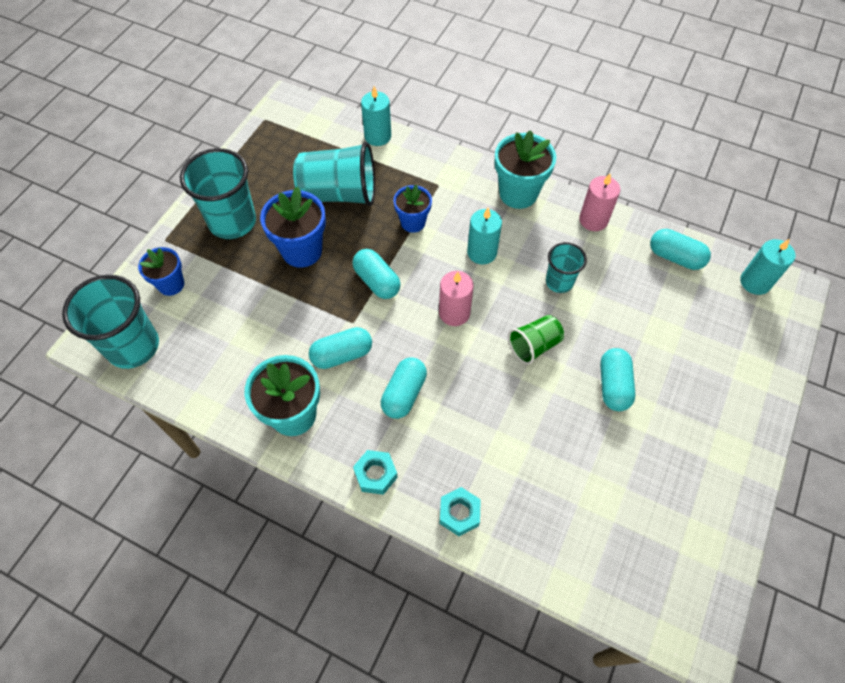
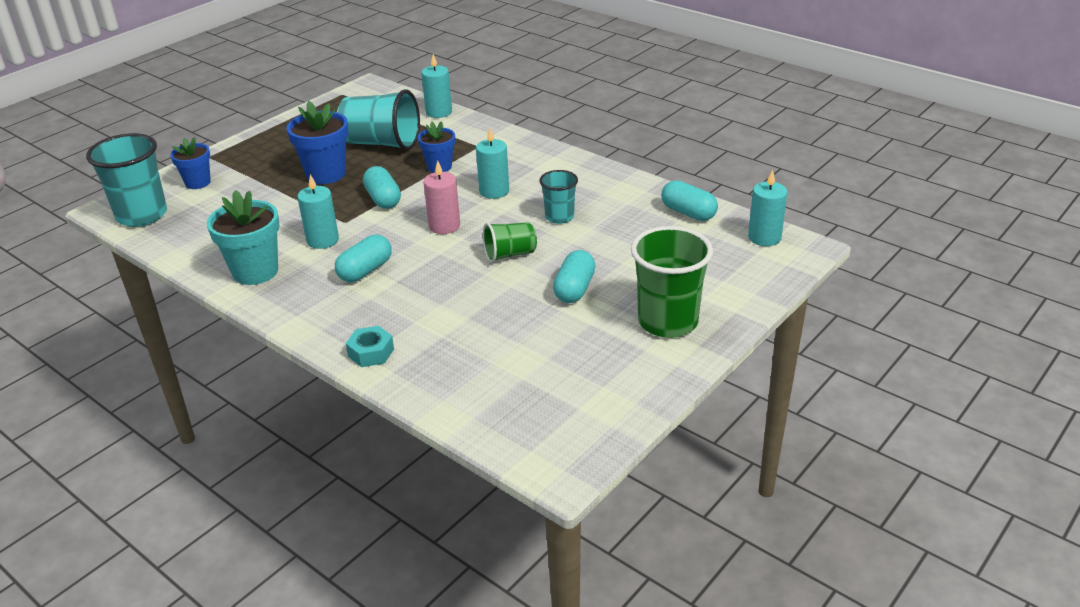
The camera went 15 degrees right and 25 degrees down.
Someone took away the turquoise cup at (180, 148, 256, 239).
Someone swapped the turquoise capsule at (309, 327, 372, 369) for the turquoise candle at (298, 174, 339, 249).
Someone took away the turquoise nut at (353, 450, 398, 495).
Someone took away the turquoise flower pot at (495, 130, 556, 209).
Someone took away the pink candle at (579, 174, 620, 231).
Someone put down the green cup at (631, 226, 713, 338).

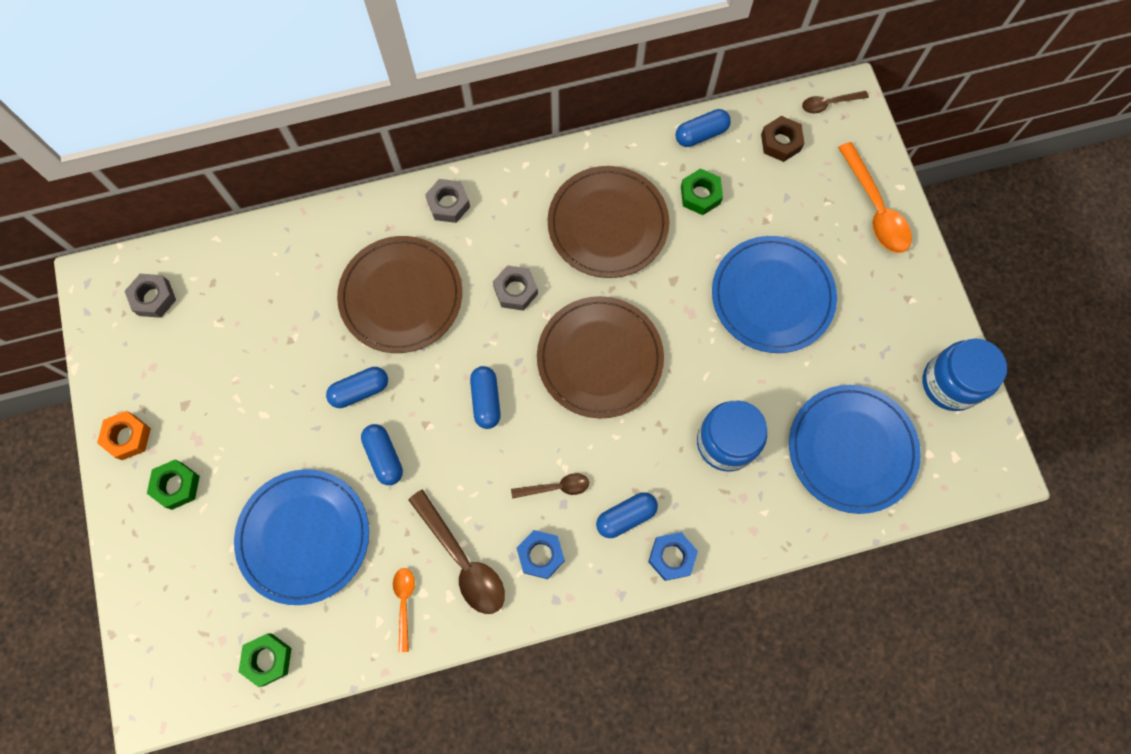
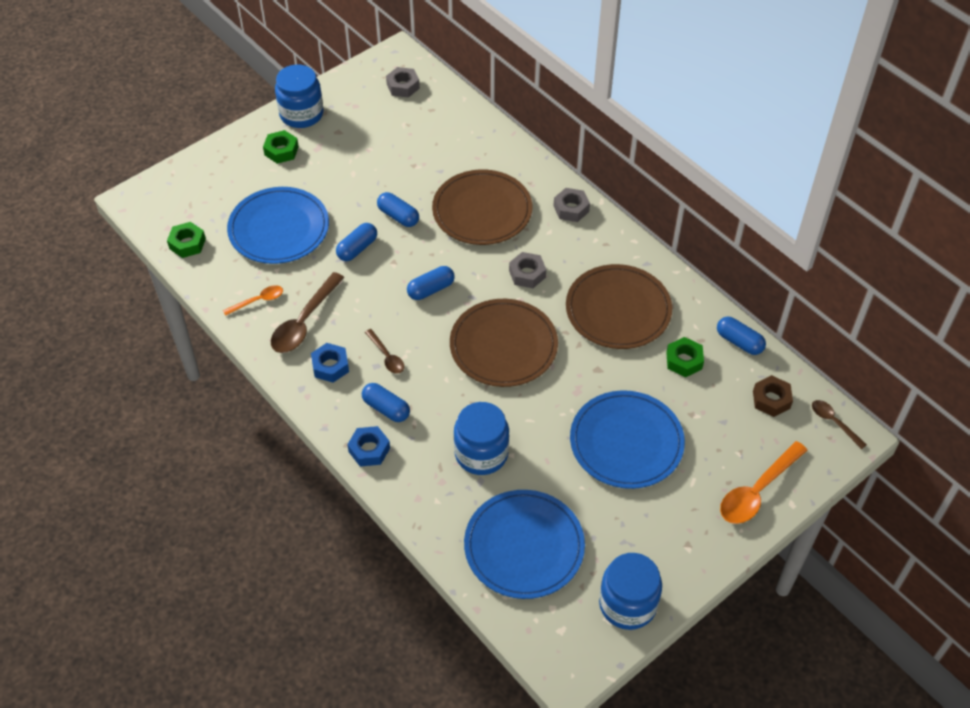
The camera went 65 degrees right and 20 degrees down.
Someone swapped the orange nut at (97, 411, 151, 460) for the blue jar at (275, 65, 323, 128).

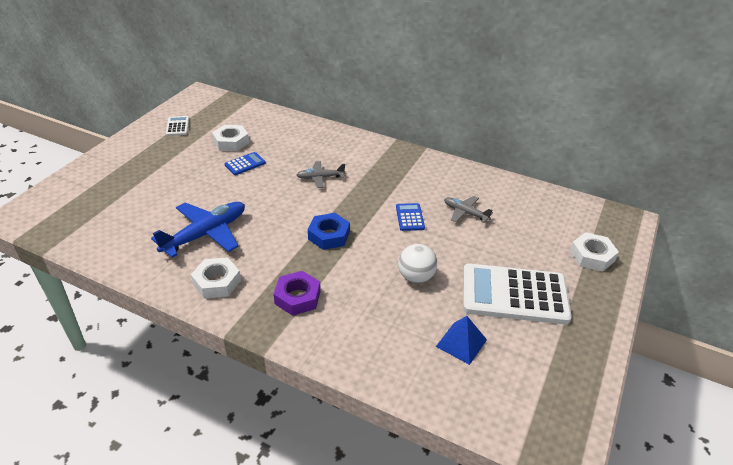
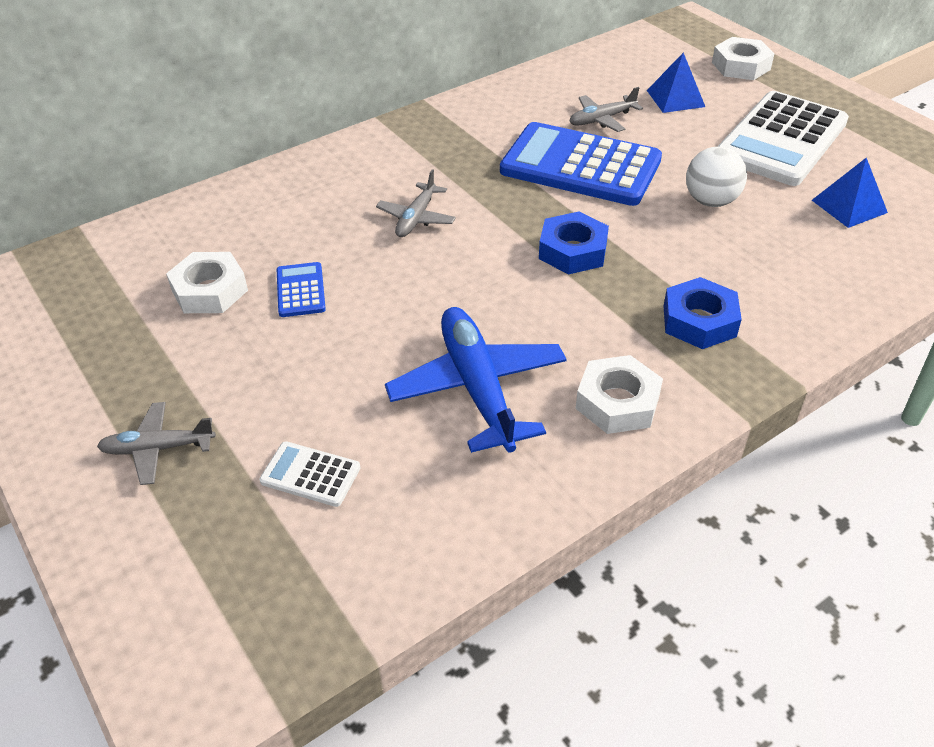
The camera went 60 degrees left and 5 degrees up.
Someone carried the white calculator from (166, 116, 189, 136) to (259, 441, 361, 507).
Someone repainted the purple nut at (273, 271, 321, 316), which became the blue nut at (664, 277, 742, 349).
Someone scaled the blue calculator at (396, 203, 425, 231) by 2.29.
Someone put down the grey plane at (97, 402, 216, 485).
Someone put down the blue pyramid at (647, 53, 705, 113).

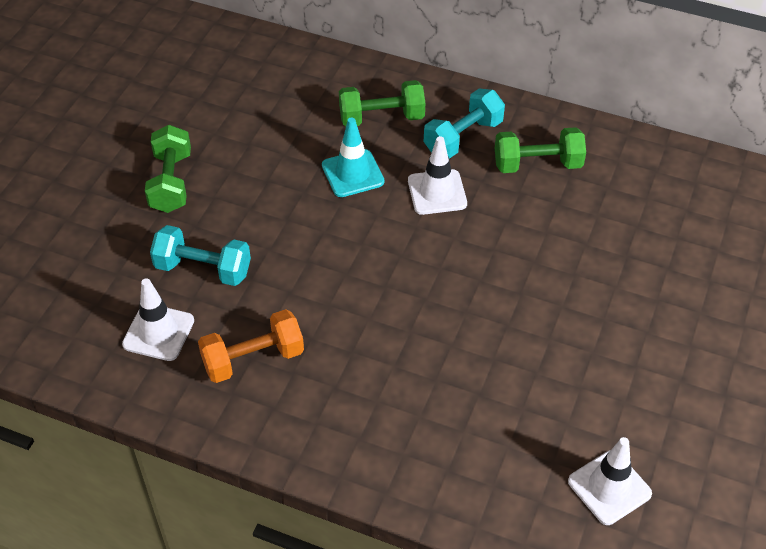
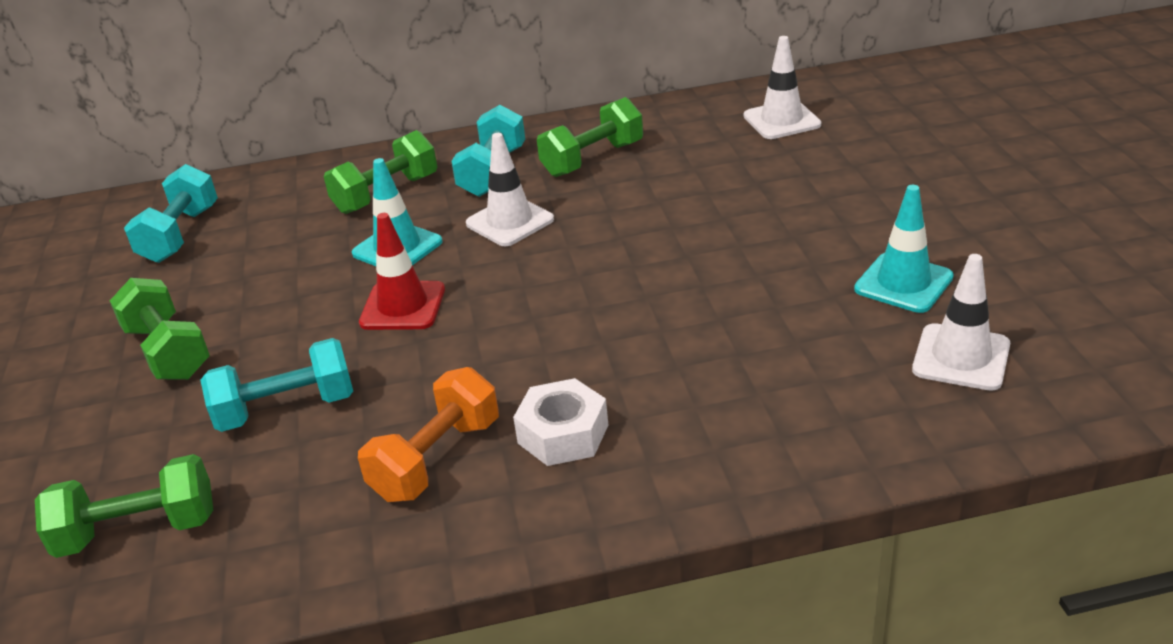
The camera went 30 degrees left and 15 degrees down.
Someone carried the white traffic cone from (122, 278, 194, 361) to (744, 36, 821, 139).
Someone put down the green dumbbell at (35, 454, 213, 558).
Someone put down the turquoise dumbbell at (124, 164, 218, 263).
Someone put down the red traffic cone at (359, 213, 445, 330).
Someone put down the white nut at (513, 378, 608, 466).
Someone put down the turquoise traffic cone at (854, 185, 954, 313).

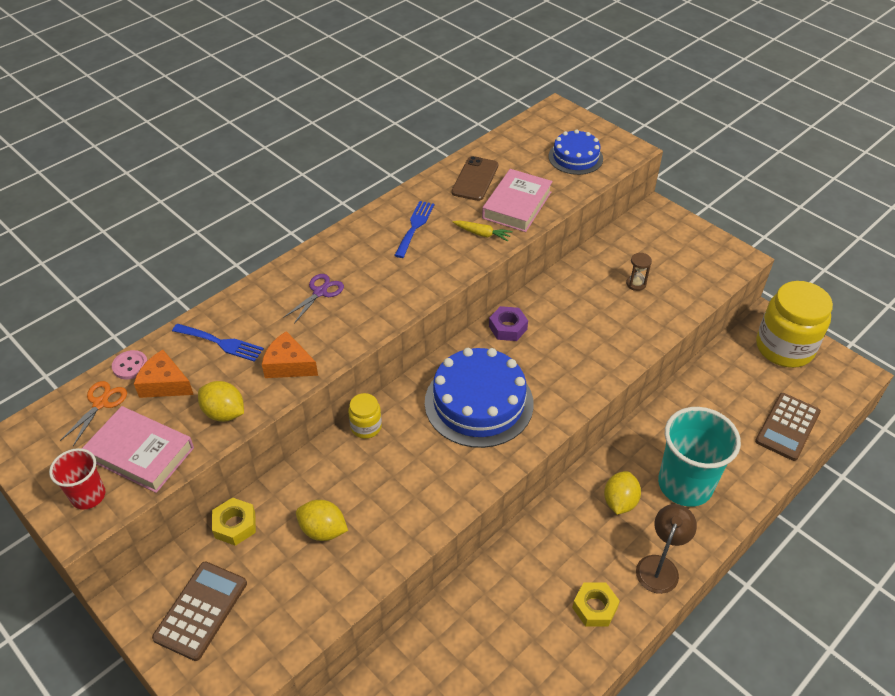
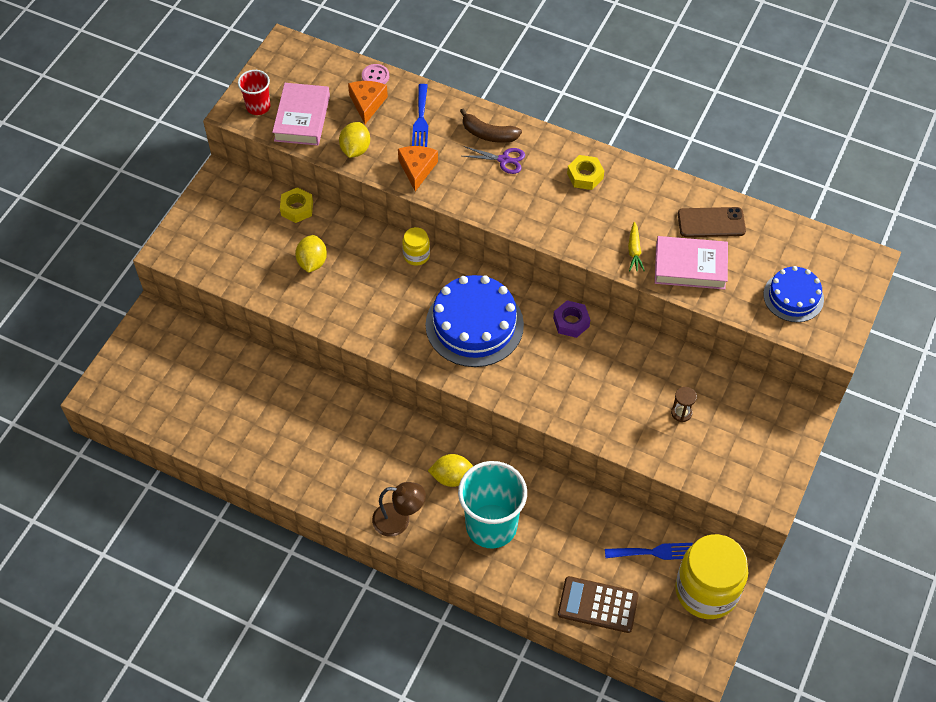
The camera went 70 degrees right and 10 degrees up.
Someone took away the orange scissors at (60, 381, 127, 446).
Someone took away the brown calculator at (152, 562, 247, 661).
Someone carried the blue fork from (394, 201, 435, 258) to (605, 543, 693, 560).
Someone carried the yellow nut from (572, 582, 620, 627) to (567, 155, 604, 190).
Someone put down the brown banana at (460, 108, 522, 143).

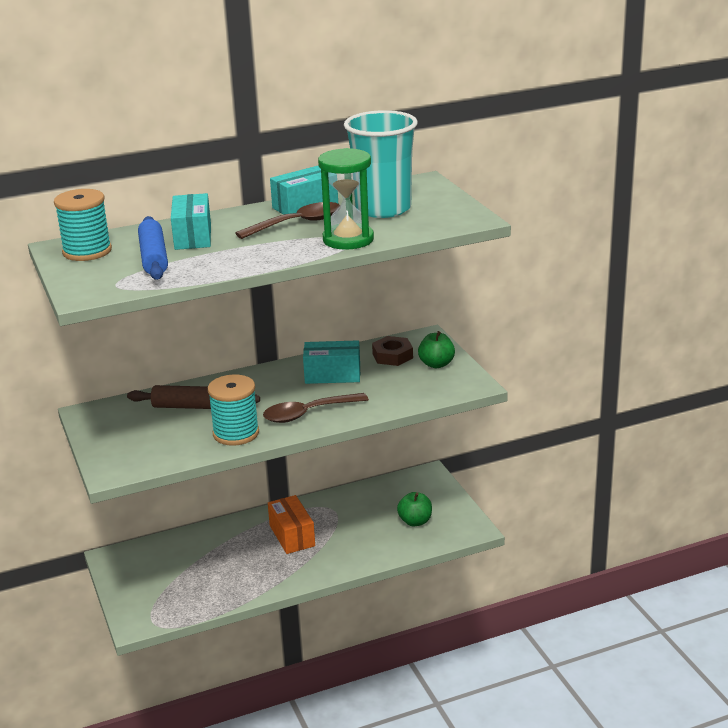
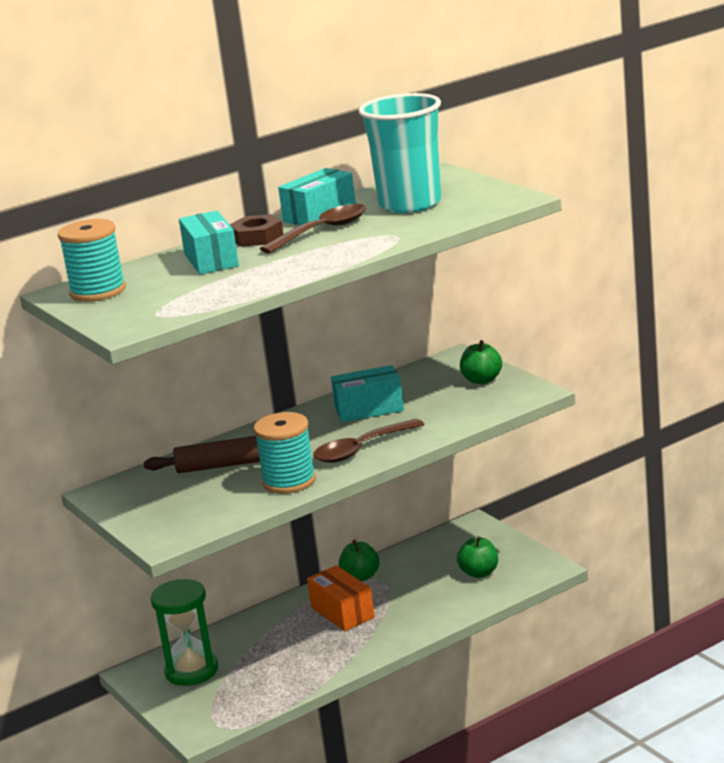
The camera went 10 degrees left and 5 degrees down.
Someone took away the blue rolling pin at (138, 216, 168, 280).
Someone carried the green hourglass from (318, 148, 374, 250) to (150, 579, 218, 686).
Someone carried the brown nut from (372, 336, 413, 366) to (230, 214, 283, 247).
Someone put down the green apple at (339, 540, 380, 582).

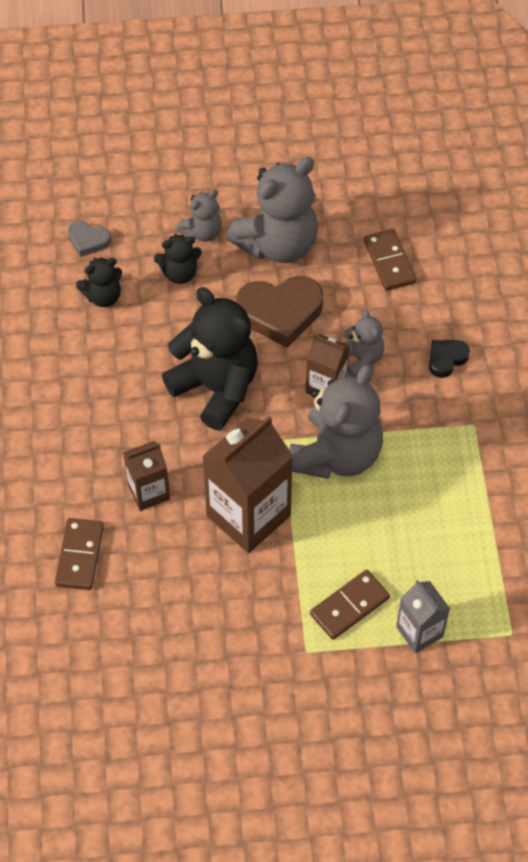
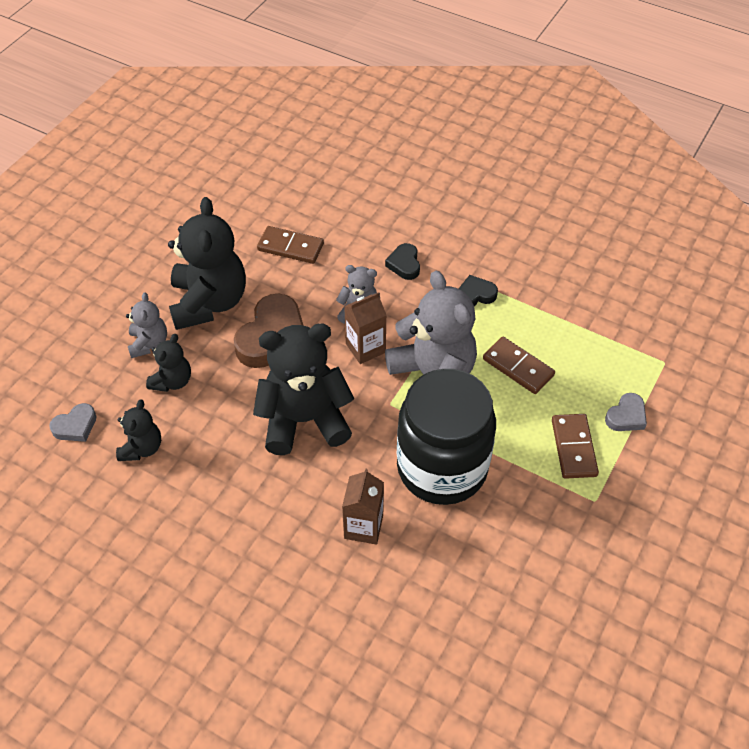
The camera went 55 degrees left and 5 degrees down.
Someone carried the brown domino from (55, 518, 104, 590) to (483, 337, 555, 394).
Someone swapped the brown carton at (202, 416, 293, 553) for the black jar at (397, 369, 496, 505).
Someone repainted the grey teddy bear at (226, 157, 318, 263), which became the black teddy bear at (168, 197, 246, 330).
Someone swapped the grey carton at (396, 580, 450, 653) for the grey heart at (605, 393, 647, 431).
Someone put down the black heart at (459, 275, 498, 306).

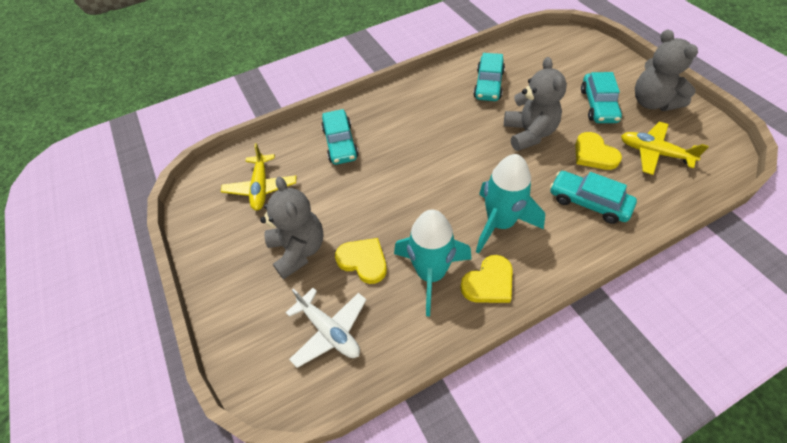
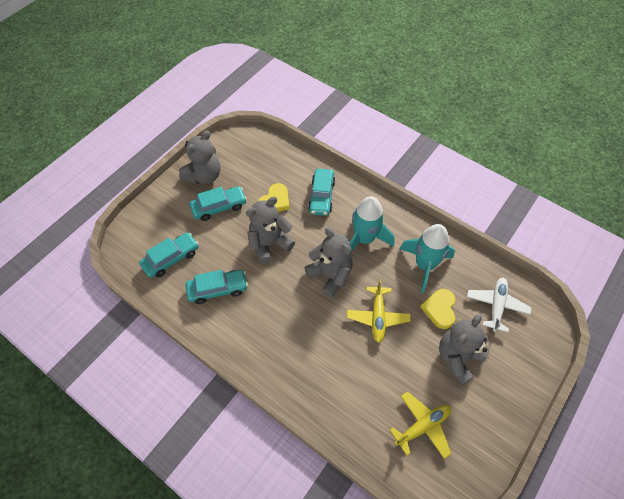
The camera went 120 degrees left and 5 degrees up.
Someone carried the turquoise car from (321, 109, 358, 165) to (139, 232, 199, 278).
Someone took away the yellow heart at (460, 255, 513, 303).
Someone carried the yellow plane from (621, 122, 709, 175) to (347, 279, 411, 343).
Someone put down the grey teddy bear at (304, 228, 353, 298).

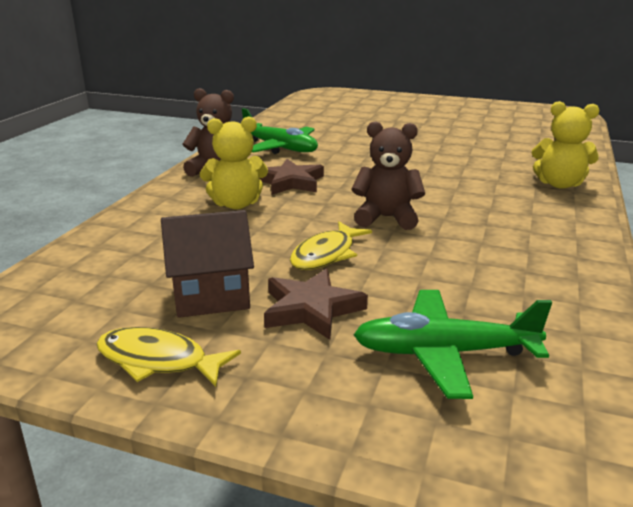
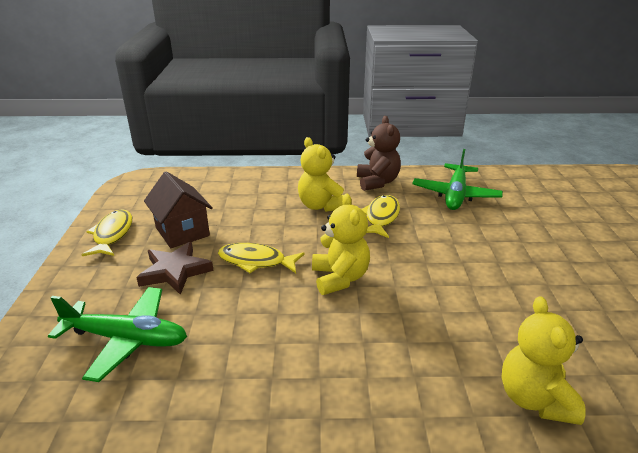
The camera went 70 degrees right and 5 degrees up.
Someone swapped the brown star at (259, 159, 324, 195) for the yellow fish at (361, 195, 400, 238).
Someone repainted the brown teddy bear at (352, 121, 425, 230), which became the yellow teddy bear at (312, 193, 370, 295).
Someone rotated the green plane at (353, 290, 552, 399) by 120 degrees clockwise.

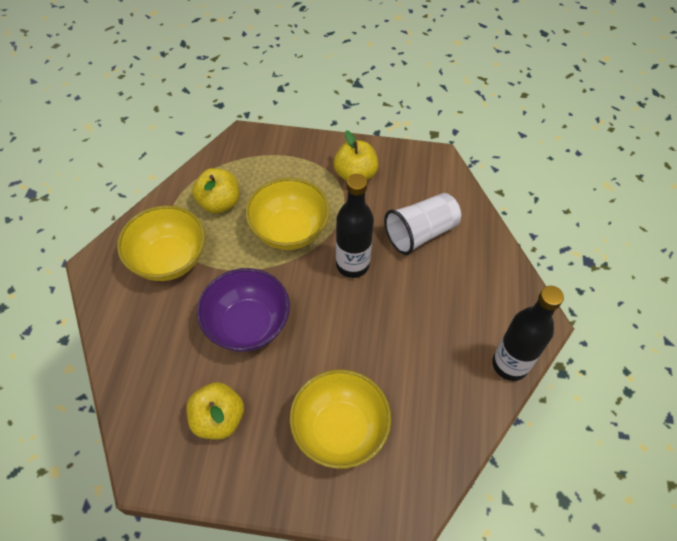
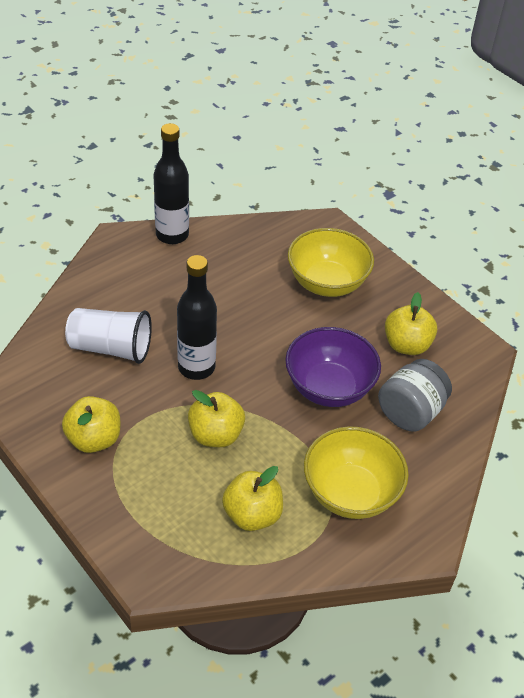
The camera went 140 degrees left and 10 degrees down.
Someone swapped the yellow bowl at (246, 178, 330, 250) for the yellow apple at (188, 390, 245, 447).
Someone put down the grey jar at (378, 359, 452, 432).

